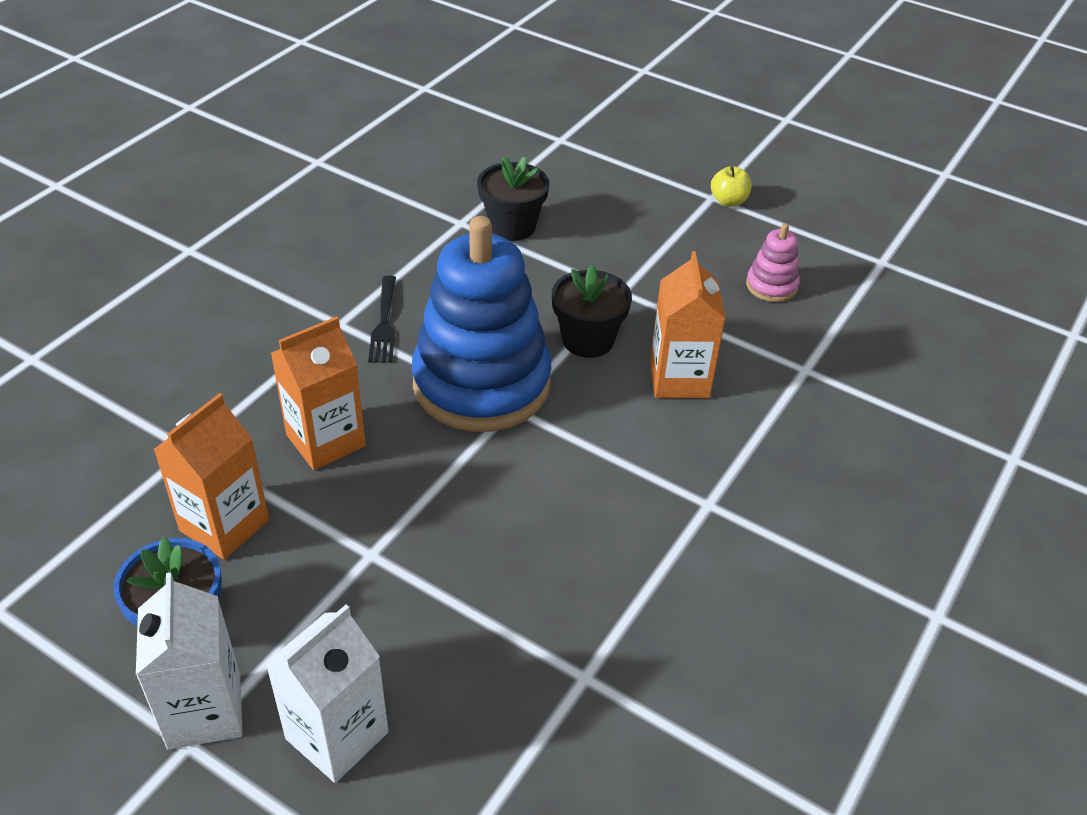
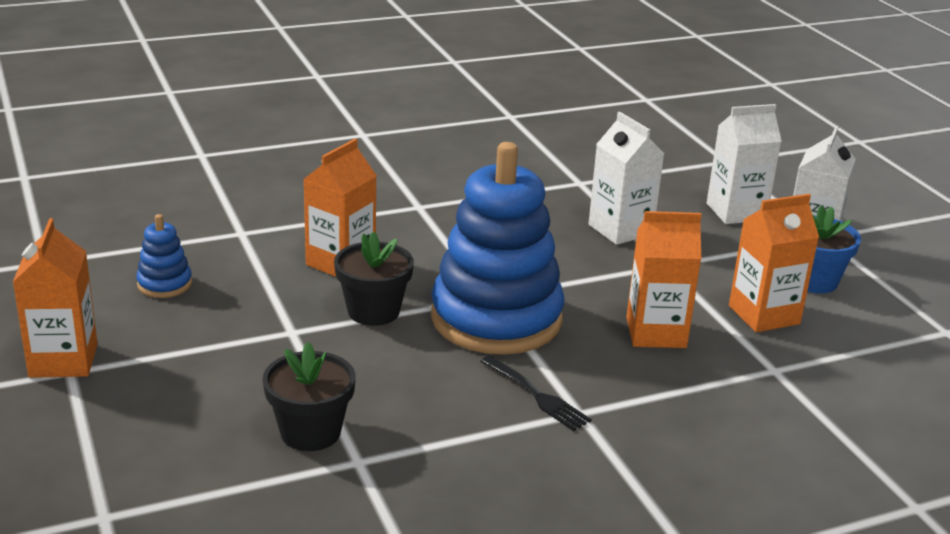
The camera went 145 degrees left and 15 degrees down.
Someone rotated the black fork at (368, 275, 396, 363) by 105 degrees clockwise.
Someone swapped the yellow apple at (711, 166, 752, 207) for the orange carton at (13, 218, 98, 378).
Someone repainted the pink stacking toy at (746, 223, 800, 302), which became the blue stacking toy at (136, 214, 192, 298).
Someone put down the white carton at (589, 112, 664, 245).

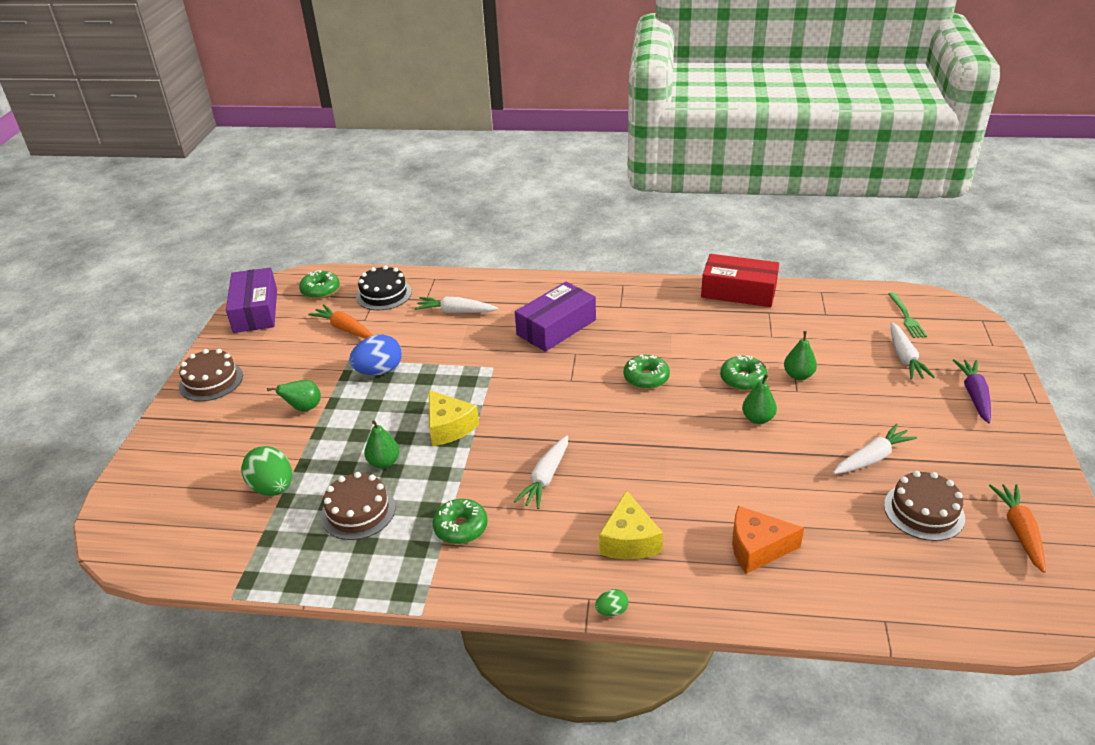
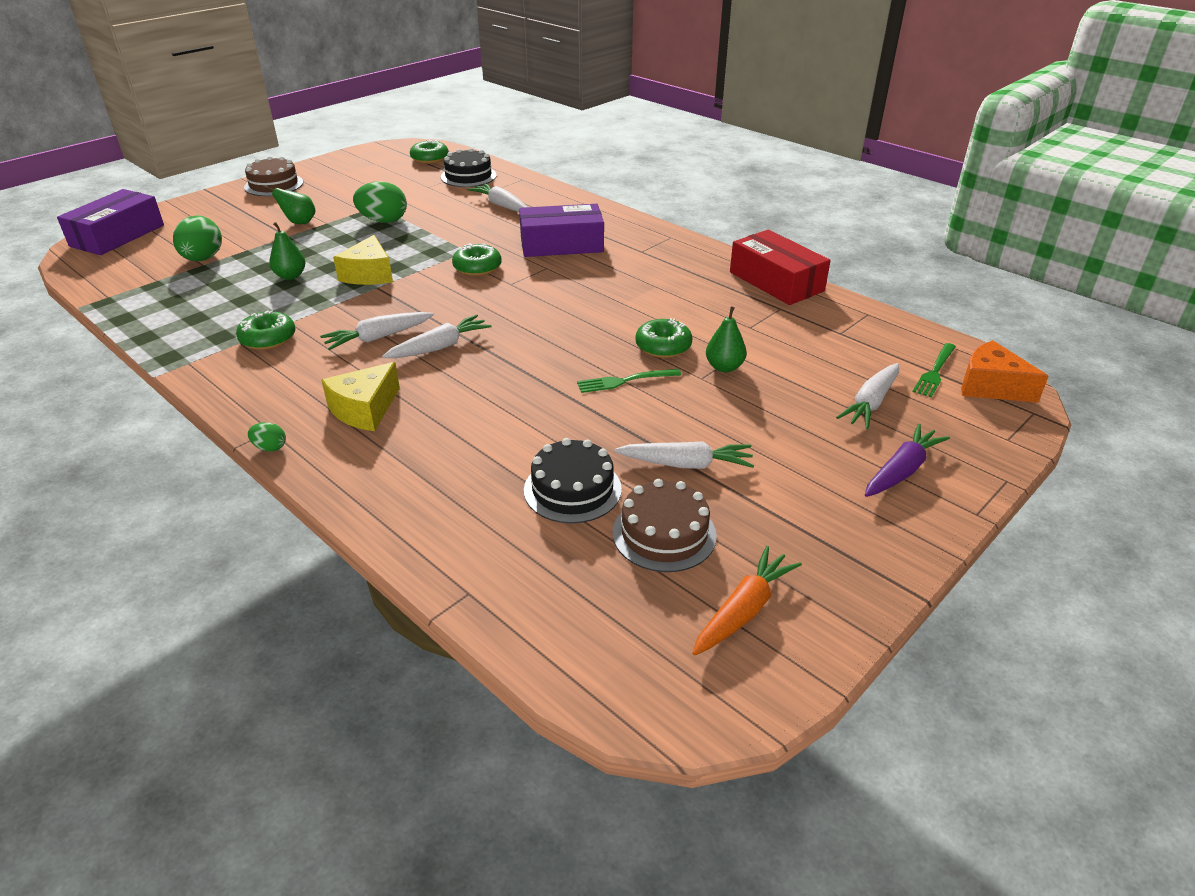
The camera went 35 degrees right and 0 degrees up.
Someone carried the purple box from (226, 268, 277, 333) to (57, 189, 164, 255).
Someone took away the orange carrot at (308, 304, 373, 339).
Someone took away the brown cake at (321, 472, 395, 540).
Someone repainted the blue egg at (349, 335, 402, 375), which became the green egg at (353, 181, 407, 223).
Someone carried the green donut from (624, 355, 670, 389) to (452, 243, 502, 276).
Someone carried the orange cheese from (732, 506, 804, 574) to (961, 340, 1049, 403).
Someone swapped the green pear at (742, 374, 777, 424) for the green fork at (577, 369, 681, 393).
Someone put down the white carrot at (382, 315, 492, 358).
Someone put down the black cake at (524, 438, 622, 523).

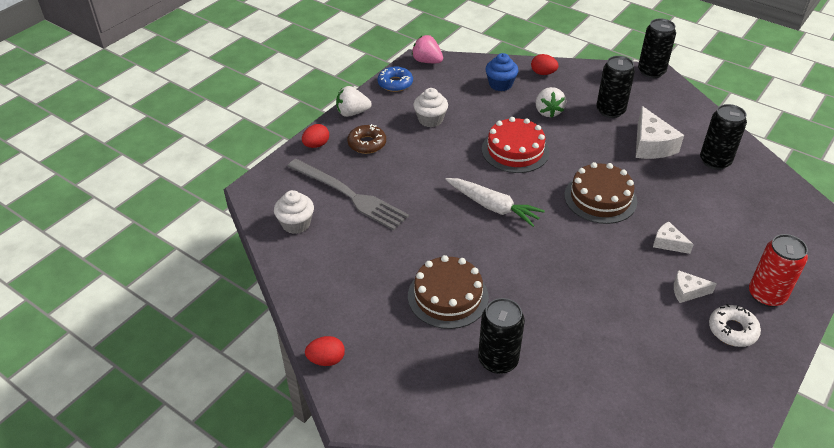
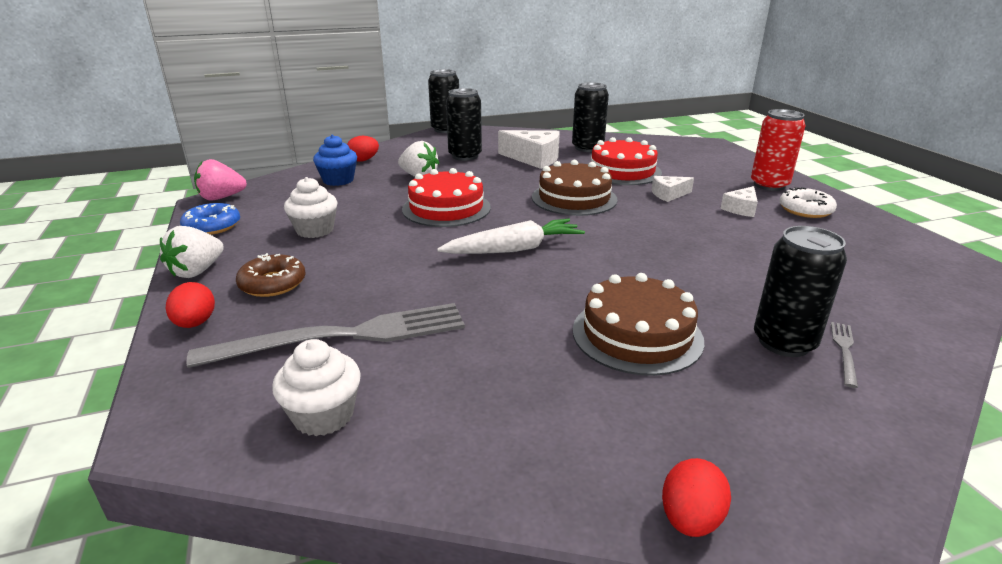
The camera went 55 degrees left and 15 degrees down.
Someone put down the red cake at (588, 137, 662, 185).
Someone put down the grey fork at (831, 322, 858, 388).

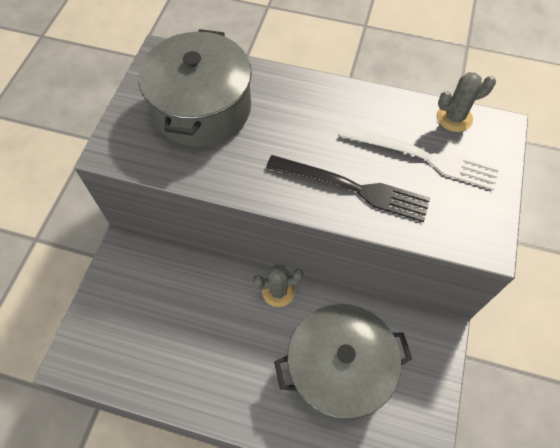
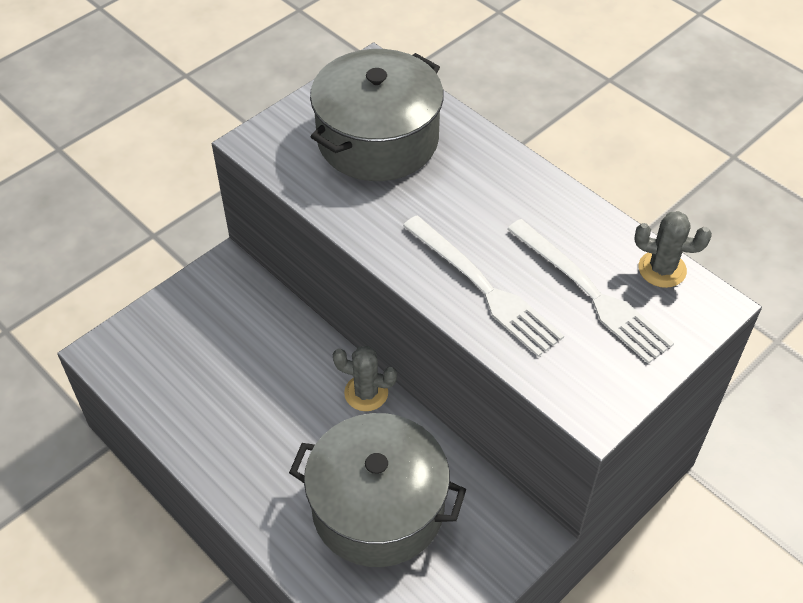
The camera went 30 degrees right and 10 degrees down.
Someone repainted the black fork at (266, 155, 430, 222), which became the white fork at (403, 216, 564, 357).

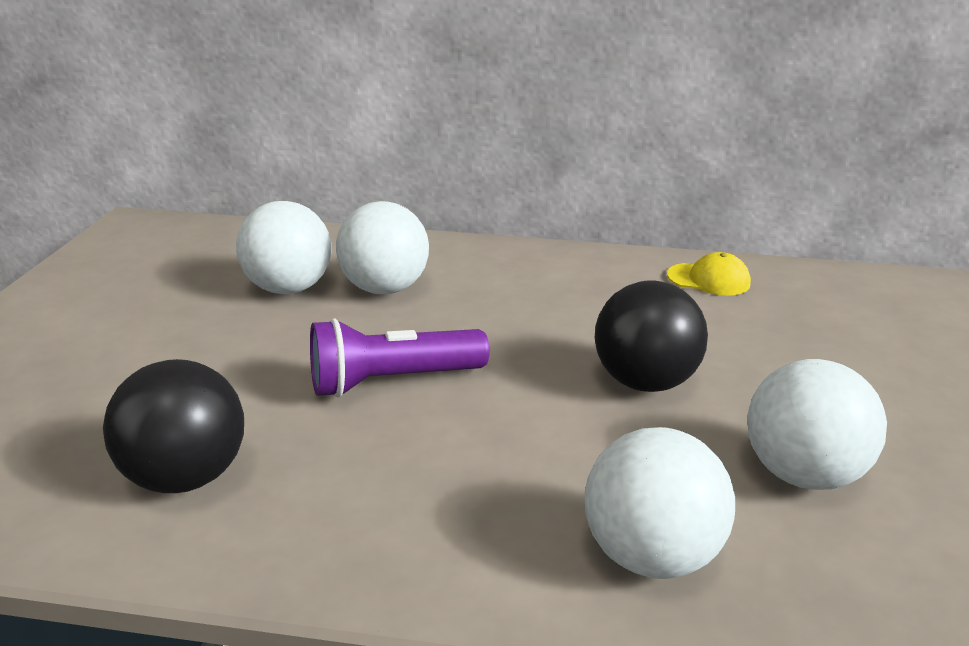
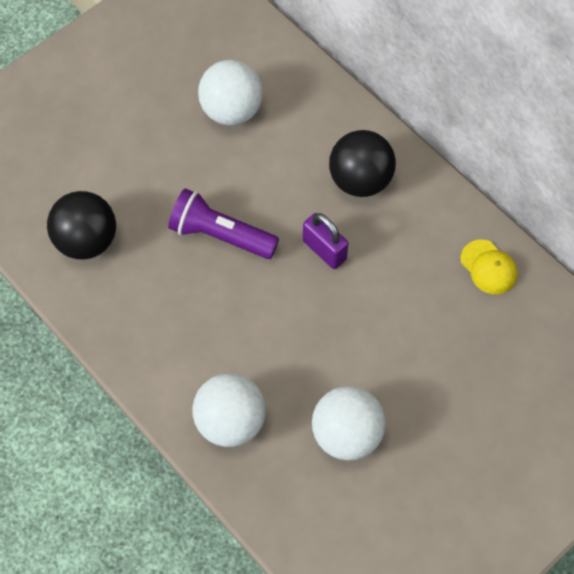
The camera went 40 degrees right and 35 degrees up.
Someone took away the white ball at (336, 201, 429, 294).
Someone carried the black ball from (595, 280, 708, 392) to (329, 130, 396, 197).
Someone put down the purple padlock at (303, 213, 348, 269).

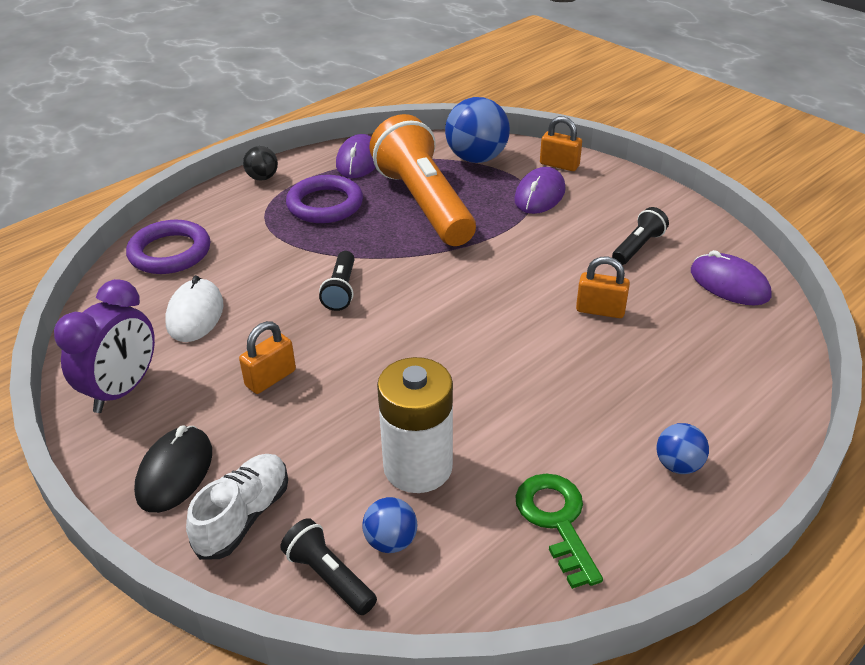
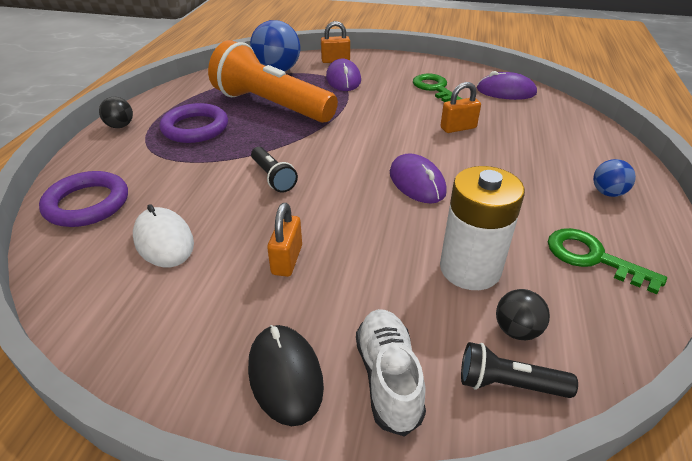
The camera went 35 degrees left and 0 degrees up.
Someone took away the purple clock at (54, 279, 155, 413).
Someone carried the purple mouse from (336, 134, 376, 178) to (390, 153, 447, 204).
Someone repainted the blue ball at (362, 497, 417, 553), which became the black ball at (496, 289, 550, 340).
Someone swapped the black flashlight at (612, 207, 669, 265) for the green key at (413, 74, 462, 102).

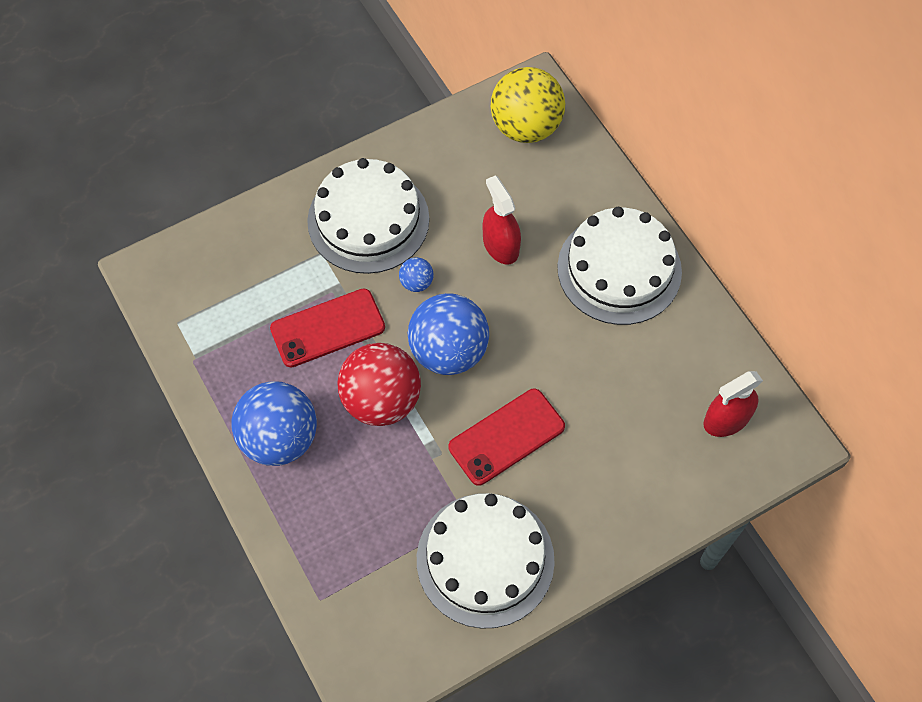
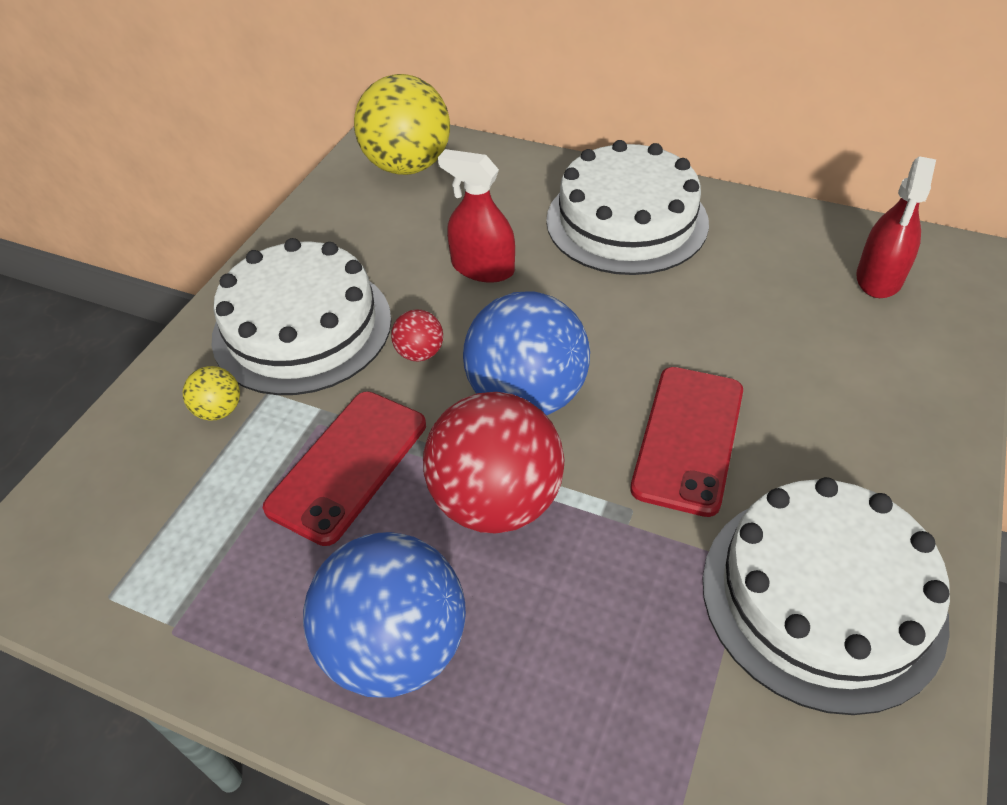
The camera went 35 degrees left and 15 degrees down.
Someone repainted the blue ball at (399, 257, 434, 292), which became the red ball at (391, 309, 443, 362).
Someone put down the yellow ball at (183, 366, 240, 421).

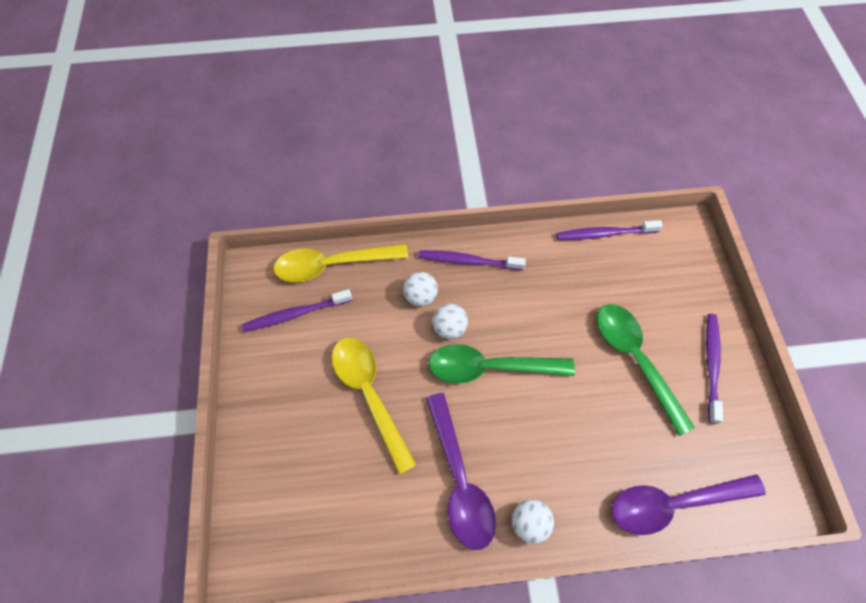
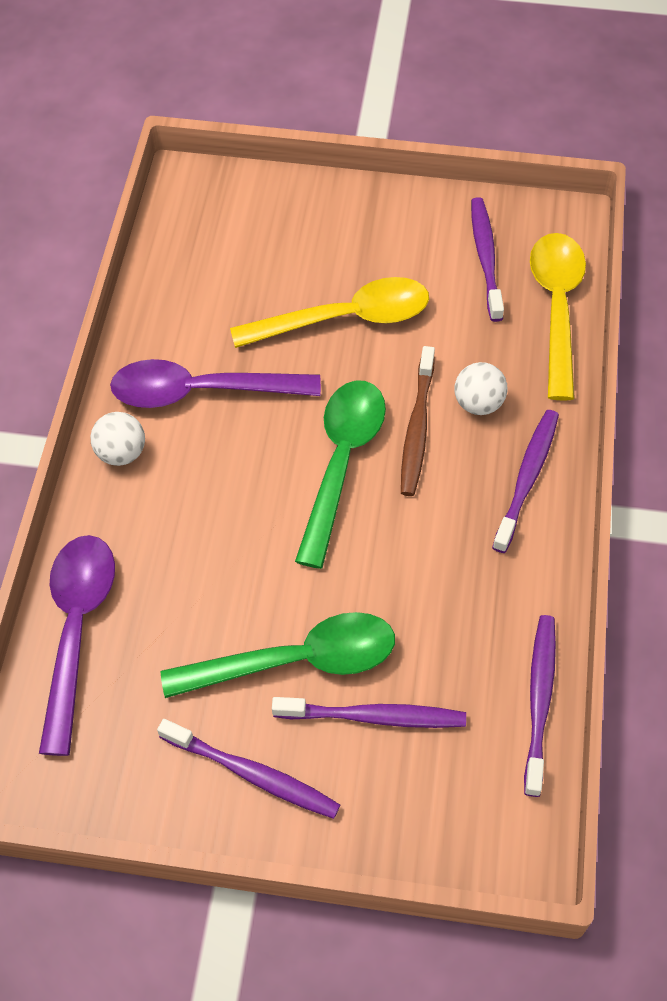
The camera went 105 degrees right and 5 degrees down.
Someone swapped the white ball at (433, 304, 468, 339) for the brown toothbrush at (401, 346, 435, 496).
Someone put down the purple toothbrush at (272, 697, 466, 728).

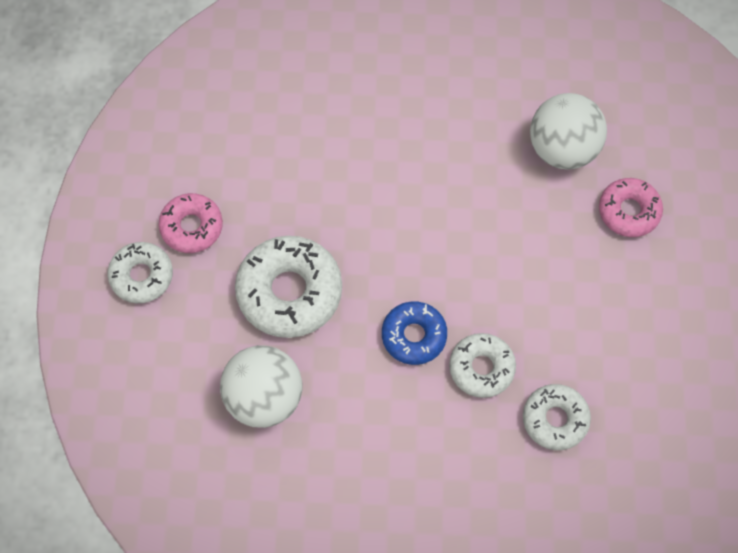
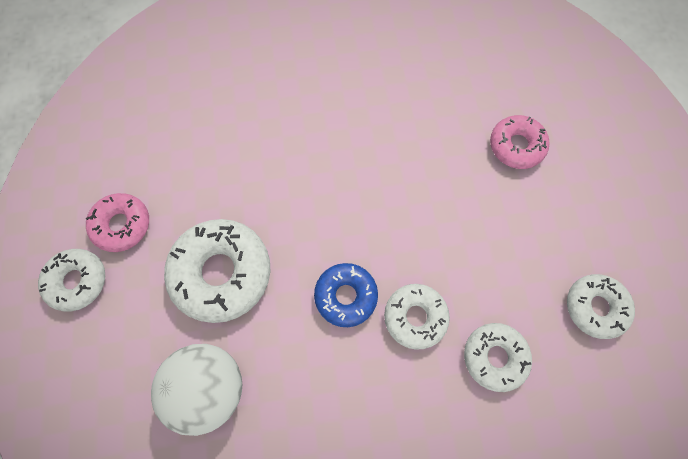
The camera went 10 degrees left and 5 degrees up.
Someone took away the white ball at (530, 93, 607, 169).
Someone put down the white donut at (567, 274, 635, 339).

